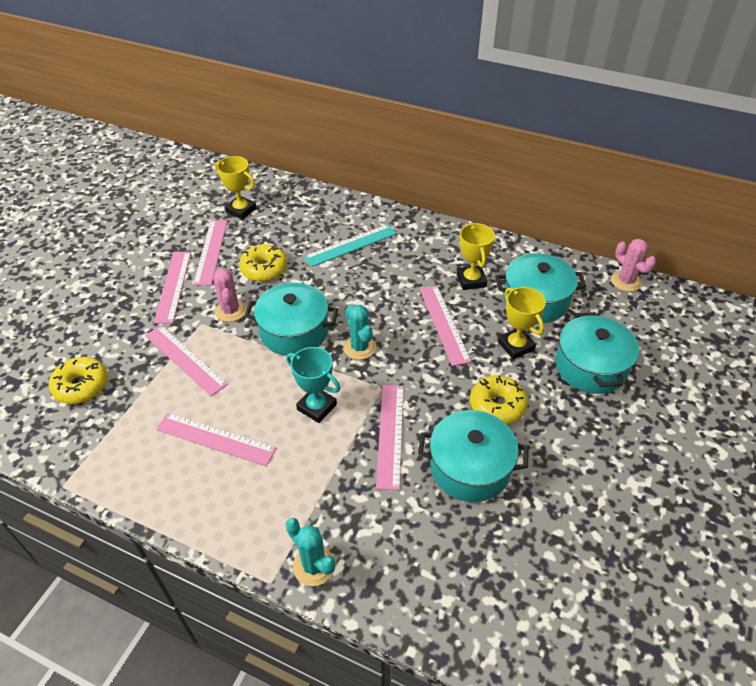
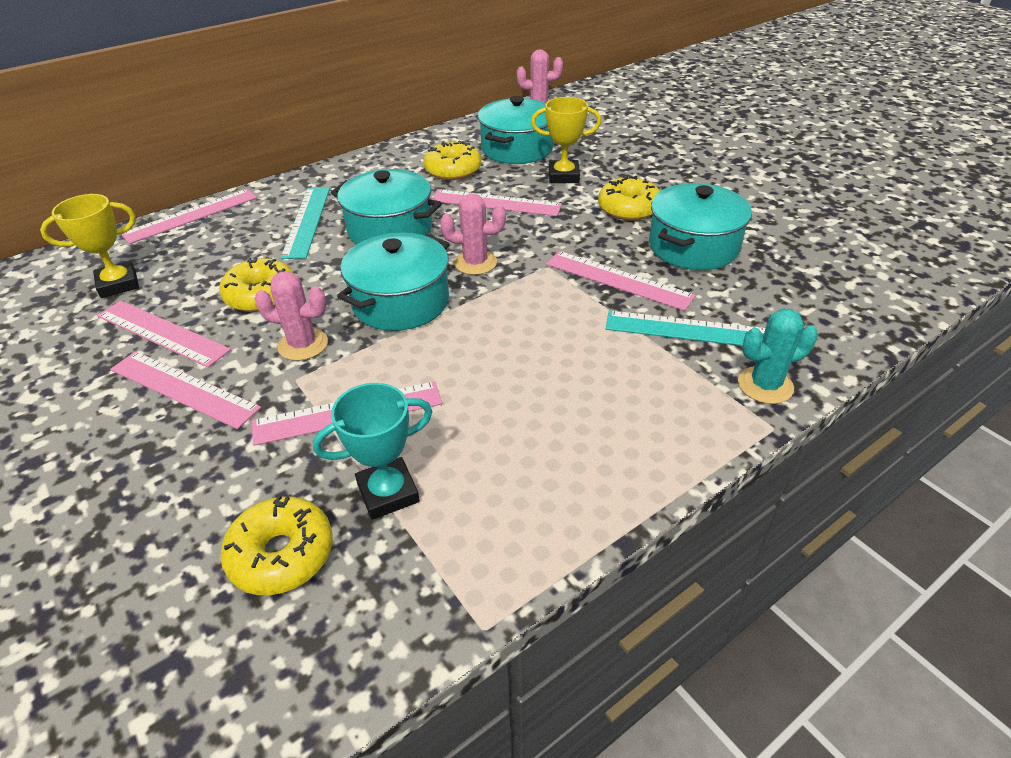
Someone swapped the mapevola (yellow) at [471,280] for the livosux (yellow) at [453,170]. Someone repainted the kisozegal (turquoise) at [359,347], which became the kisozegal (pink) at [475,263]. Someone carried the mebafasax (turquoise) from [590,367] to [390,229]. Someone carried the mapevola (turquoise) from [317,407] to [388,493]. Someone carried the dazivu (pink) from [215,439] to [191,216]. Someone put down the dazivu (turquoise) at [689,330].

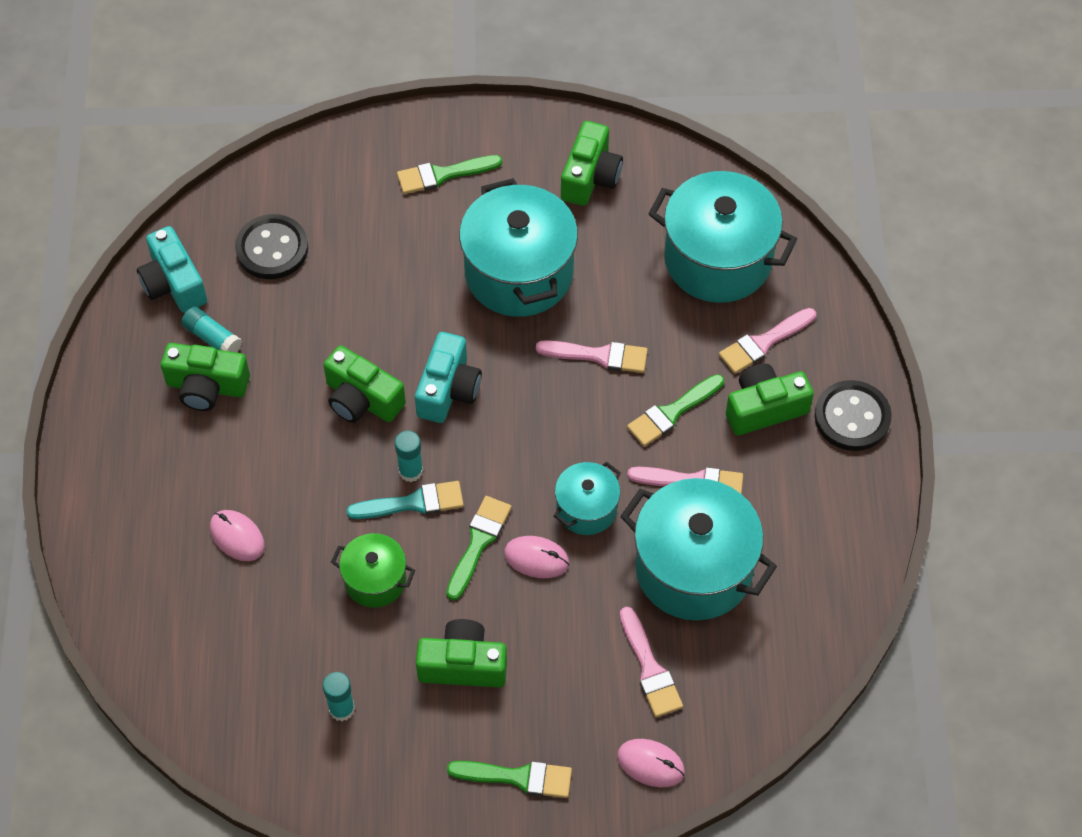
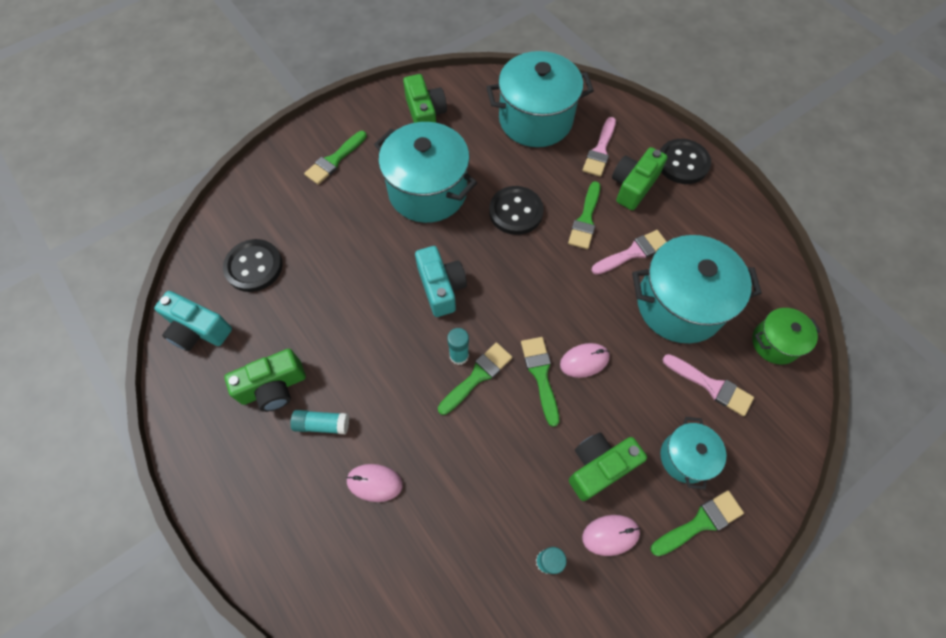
Someone carried the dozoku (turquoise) from [213,338] to [322,424]. Someone swapped the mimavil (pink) at [599,356] for the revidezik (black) at [515,212]. Someone took away the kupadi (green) at [362,399]. Someone carried the mebafasax (turquoise) from [586,509] to [685,457]. Someone repainted the mimavil (turquoise) at [413,503], which became the mimavil (green) at [477,376]. Someone carried the mebafasax (green) from [375,580] to [775,343]. Someone carried the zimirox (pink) from [650,764] to [610,535].

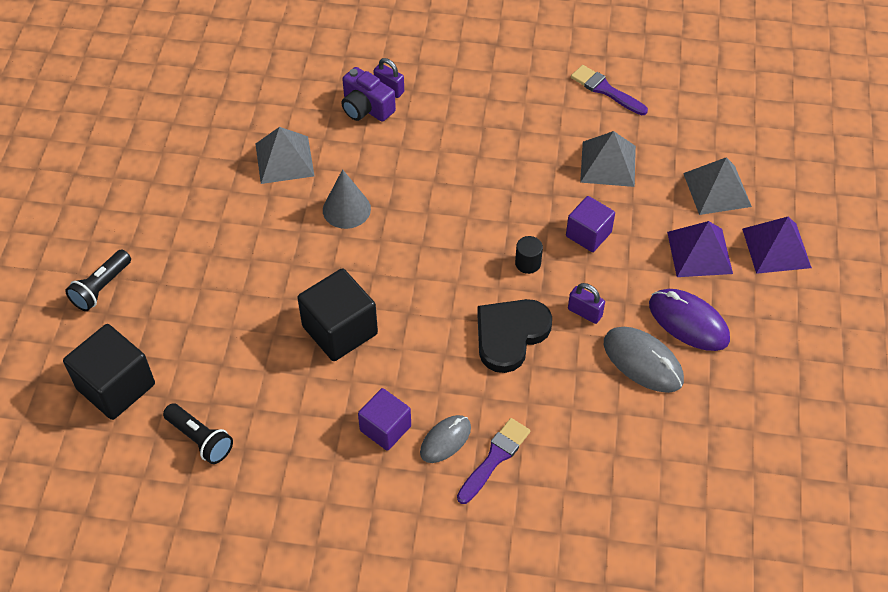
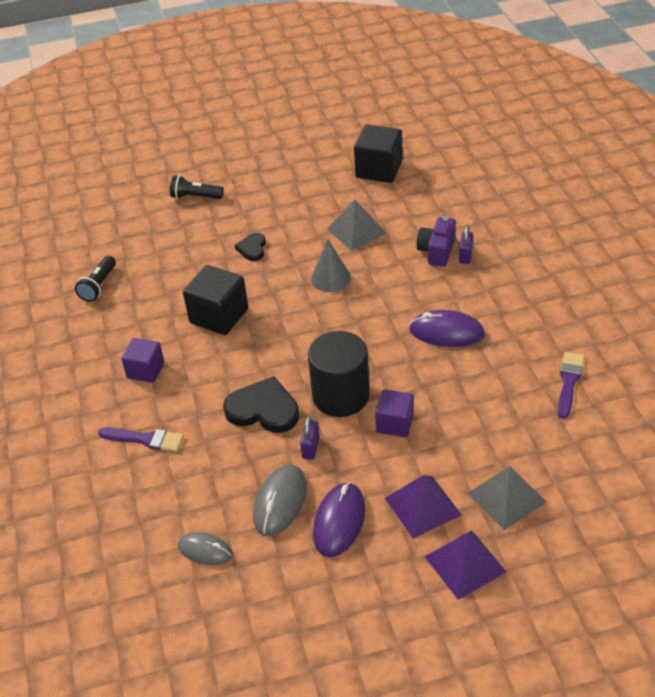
Someone took away the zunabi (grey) at [608,164]. Someone scaled the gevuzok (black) at [528,263] by 2.47. Someone carried the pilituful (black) from [116,386] to [379,169]. Someone carried the zimirox (grey) from [445,440] to [205,550]. Someone put down the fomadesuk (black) at [252,248]. Someone put down the zimirox (purple) at [446,332].

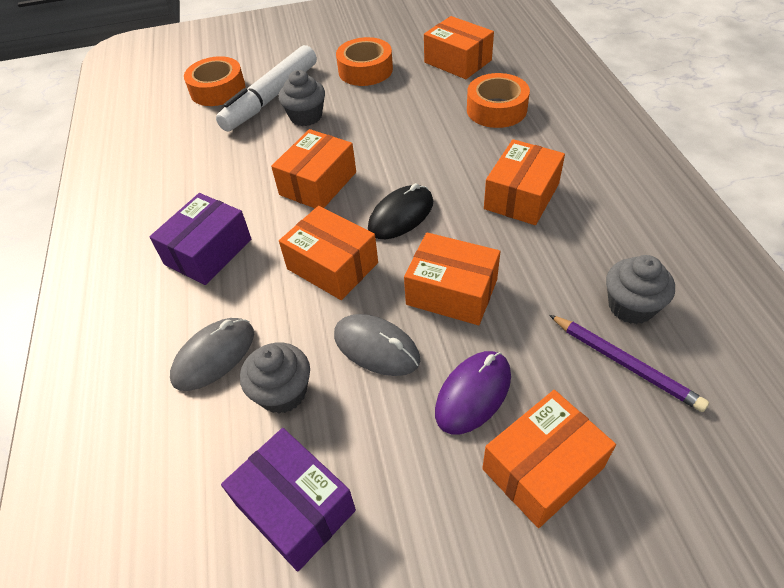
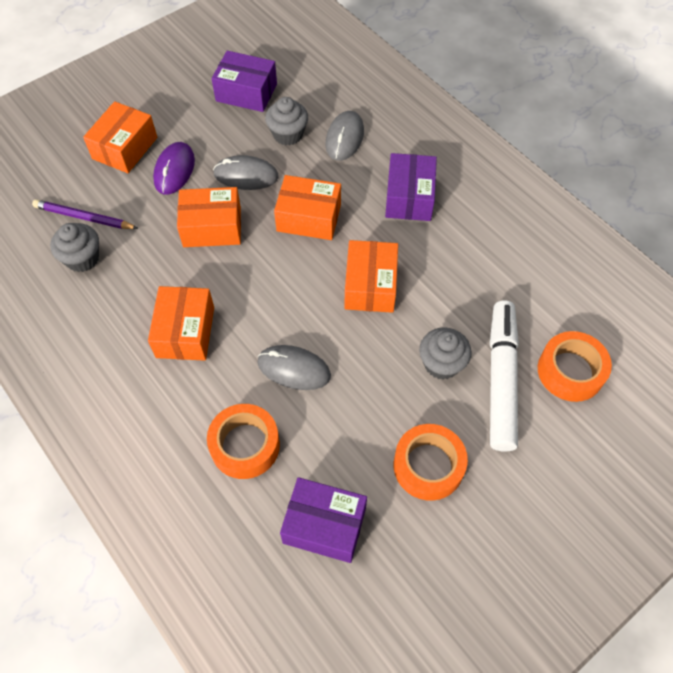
Someone repainted the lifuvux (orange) at [458,61], which became the lifuvux (purple) at [324,525]. Someone took away the zimirox (black) at [401,215]. Someone put down the zimirox (grey) at [294,369].

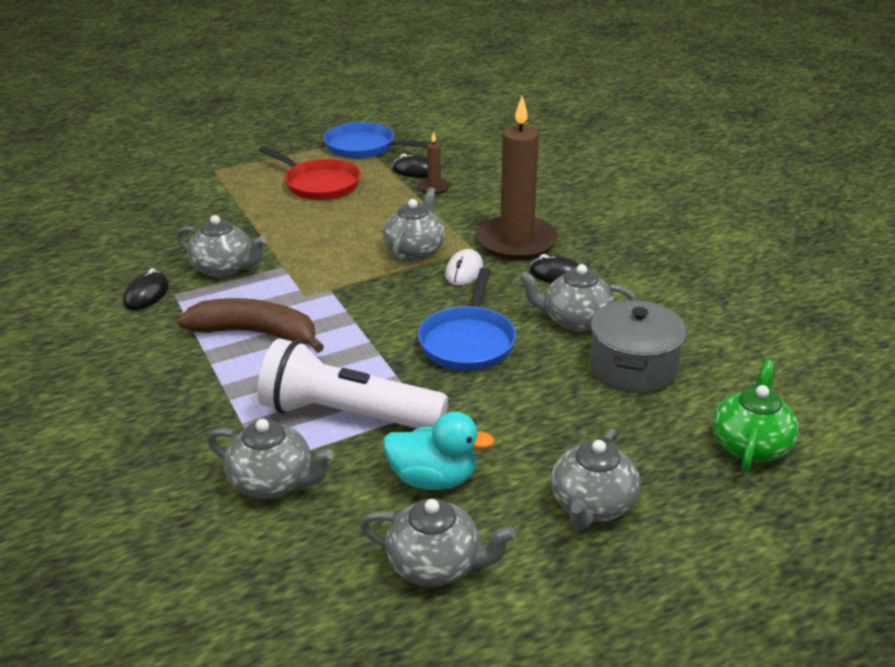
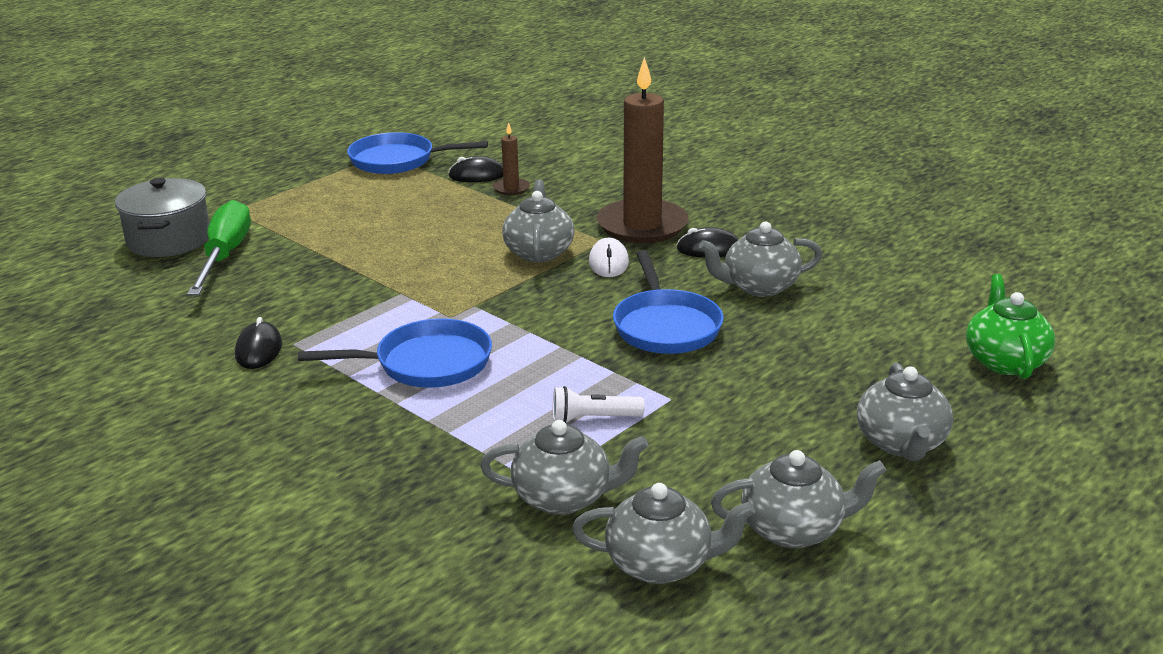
Someone took away the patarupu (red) at [319,184]. Someone carried the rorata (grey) from [224,268] to [660,564]. Someone swapped the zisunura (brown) at [256,333] for the patarupu (blue) at [426,363]. Someone carried the mebafasax (grey) from [633,368] to [169,240]. Someone scaled the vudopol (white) at [348,415] by 0.44. Someone took away the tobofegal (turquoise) at [433,479]. Someone put down the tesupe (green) at [225,256].

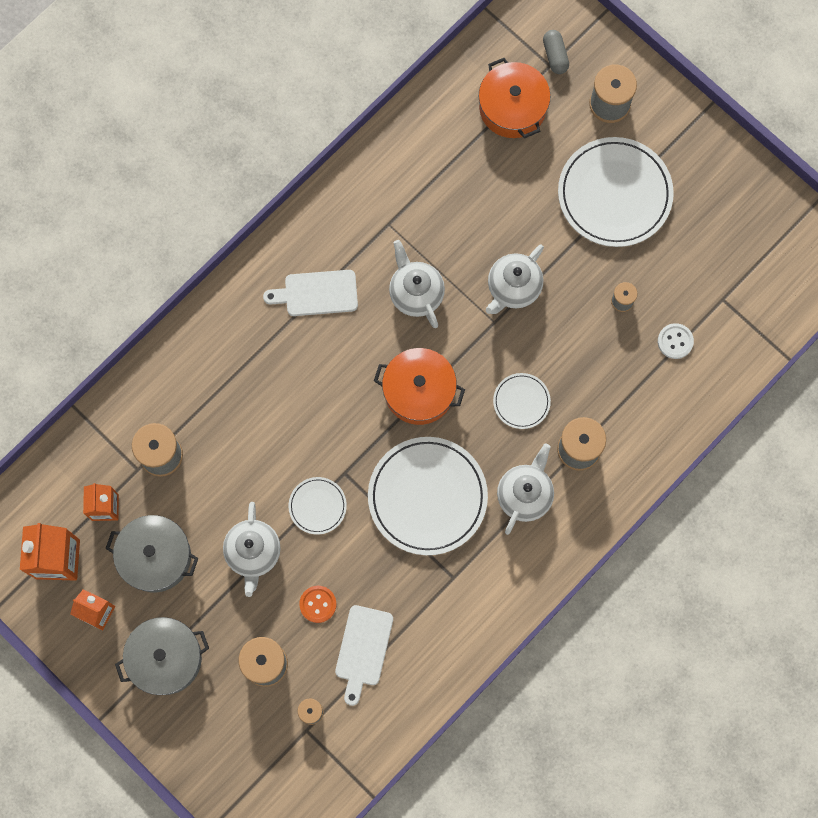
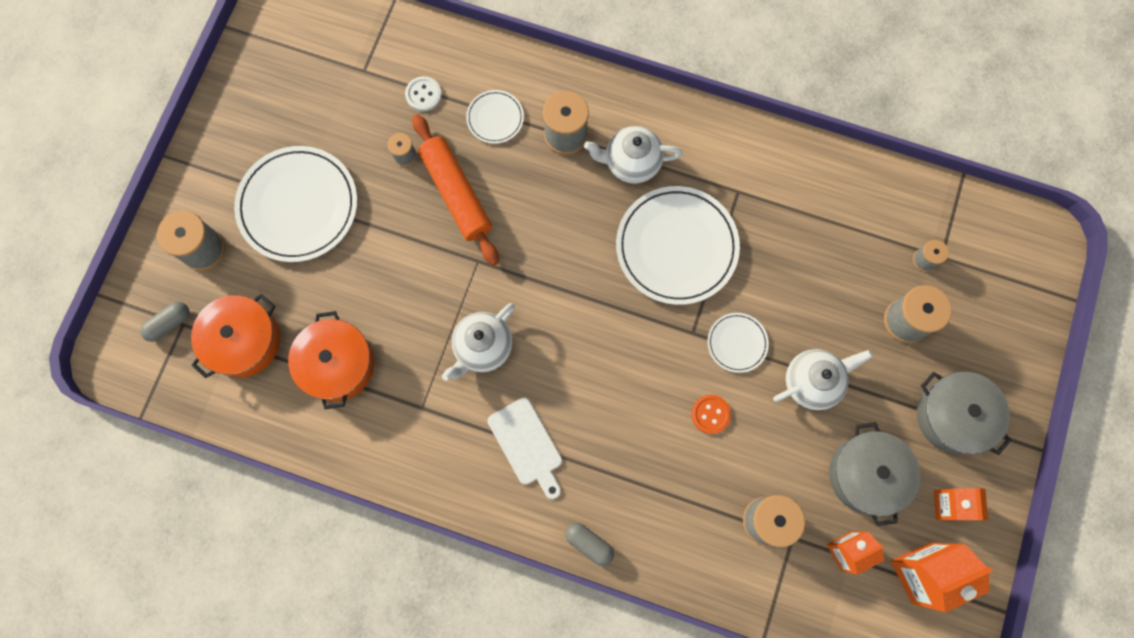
Someone took away the rorata (white) at [513,288]. Someone carried the mebafasax (orange) from [419,391] to [337,364]. Someone carried the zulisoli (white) from [521,401] to [495,118]. Someone carried the revidezik (orange) from [318,604] to [710,414]. Someone took away the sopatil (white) at [363,650]. Someone put down the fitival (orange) at [456,193]. Someone put down the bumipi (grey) at [589,544].

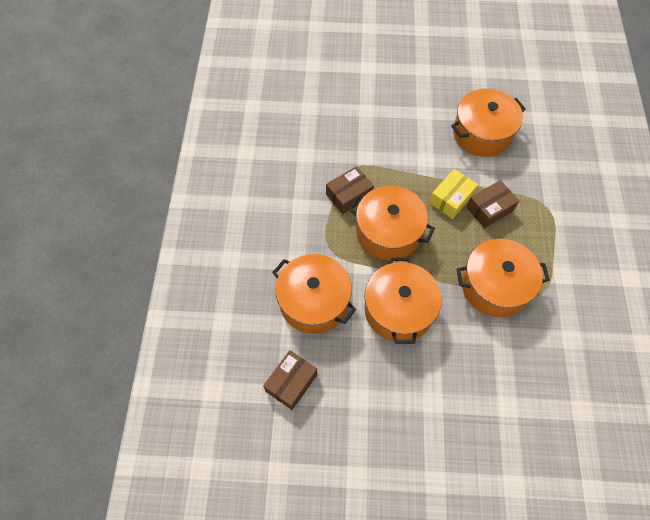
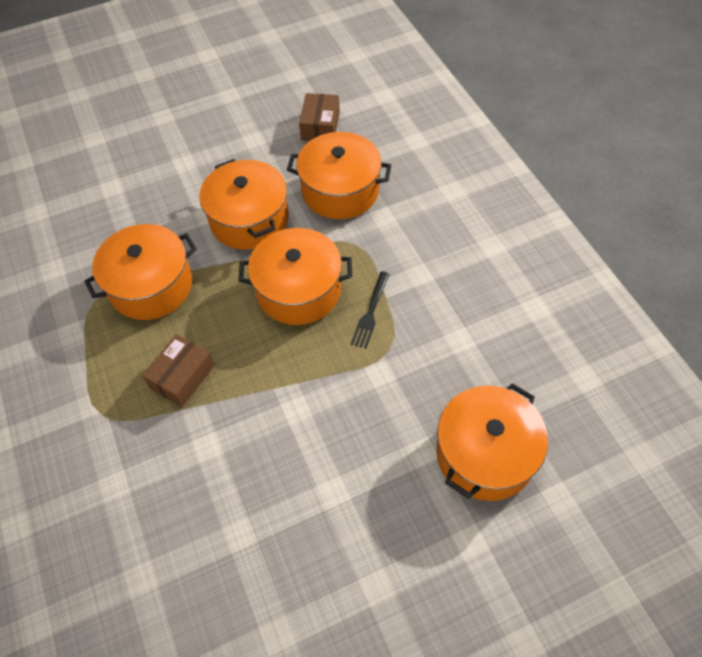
Someone carried the mebafasax (orange) from [482,133] to [485,454]. Someone swapped the lifuvux (brown) at [349,195] for the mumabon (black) at [370,312]. Someone took away the lifuvux (yellow) at [451,199].

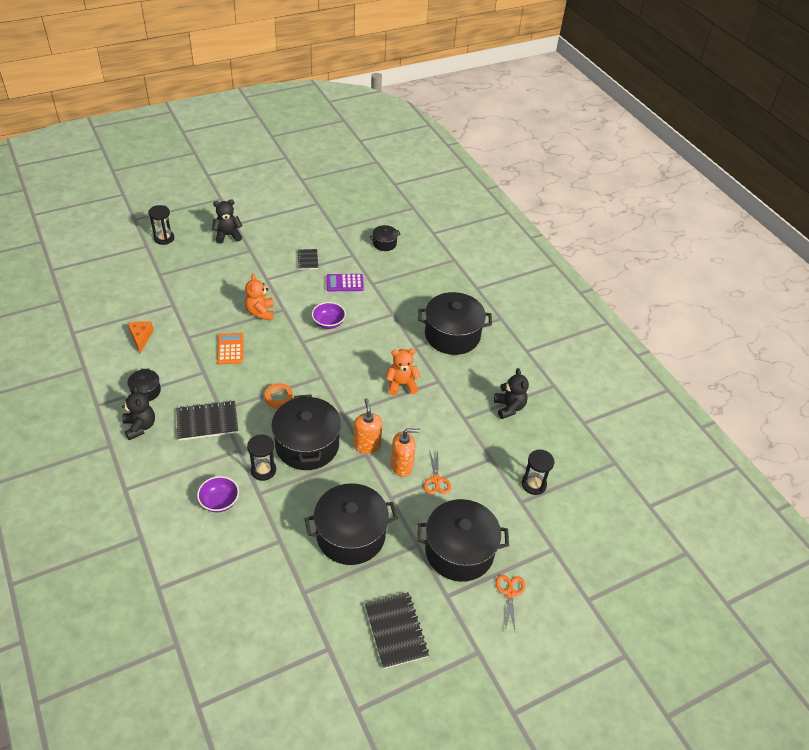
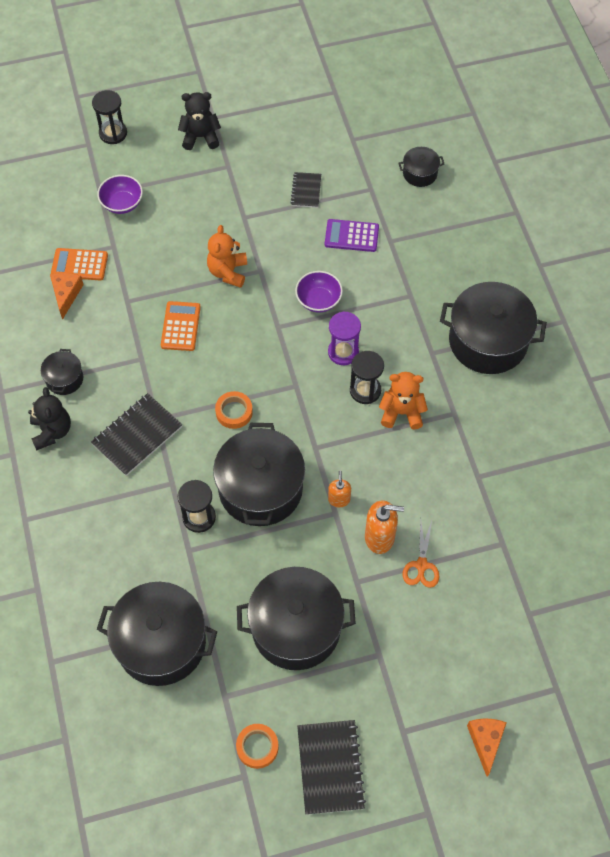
Someone took away the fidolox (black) at [509,407]. Someone scaled the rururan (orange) at [367,445] by 0.60. Someone rotated the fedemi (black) at [207,422] by 45 degrees counterclockwise. Someone carried the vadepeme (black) from [533,484] to [365,390]. Someone carried the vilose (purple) from [219,502] to [122,203]. Someone carried the mebafasax (black) from [459,551] to [161,643]. Someone swapped the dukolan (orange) at [510,593] for the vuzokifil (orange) at [485,741]. Someone put down the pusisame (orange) at [79,264]. Someone put down the vadepeme (purple) at [343,352]. Someone put down the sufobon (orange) at [257,747].

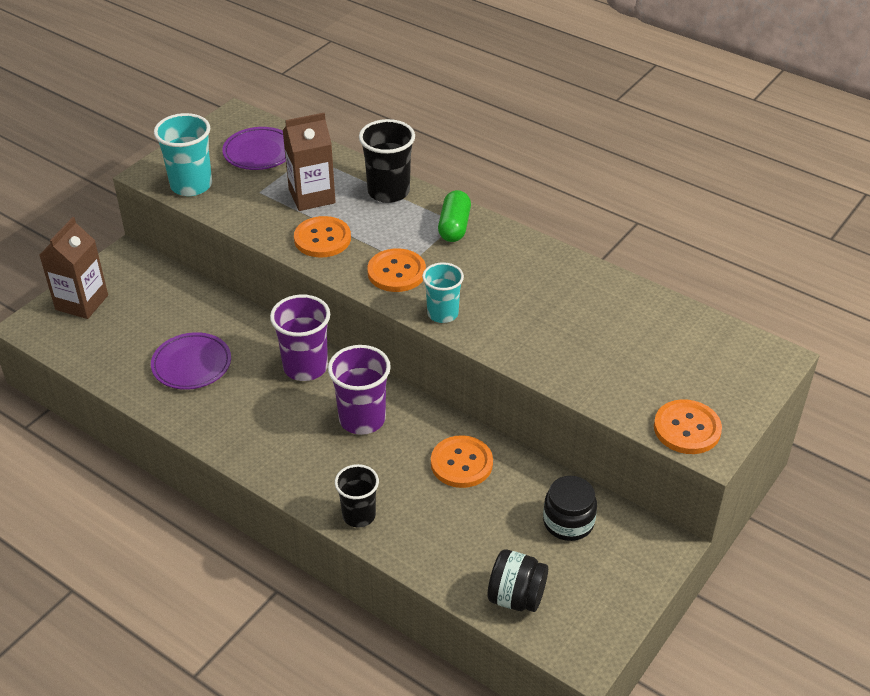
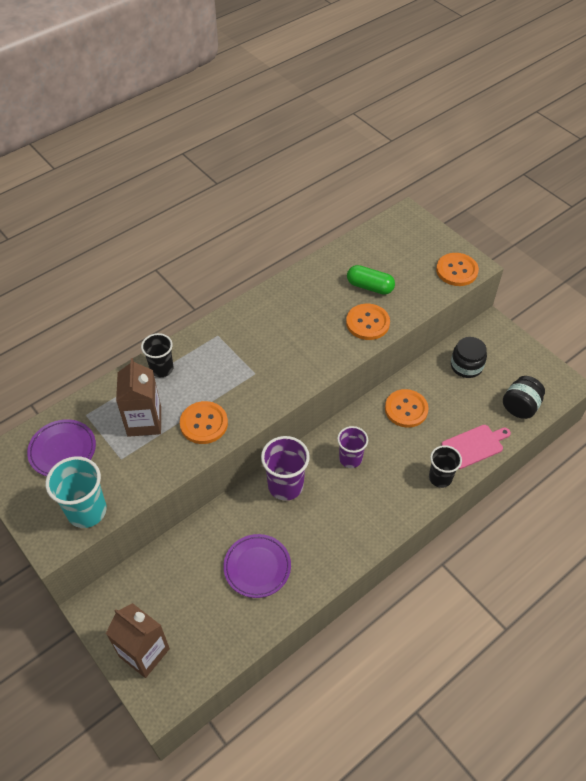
Someone scaled the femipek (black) at [388,192] by 0.67. Someone carried the bumipi (green) from [454,226] to [370,287]. Someone carried the revidezik (orange) from [396,272] to [367,323]. Someone took away the femipek (turquoise) at [442,313]. Someone scaled the femipek (purple) at [362,419] by 0.67. Someone put down the sopatil (pink) at [474,446].

